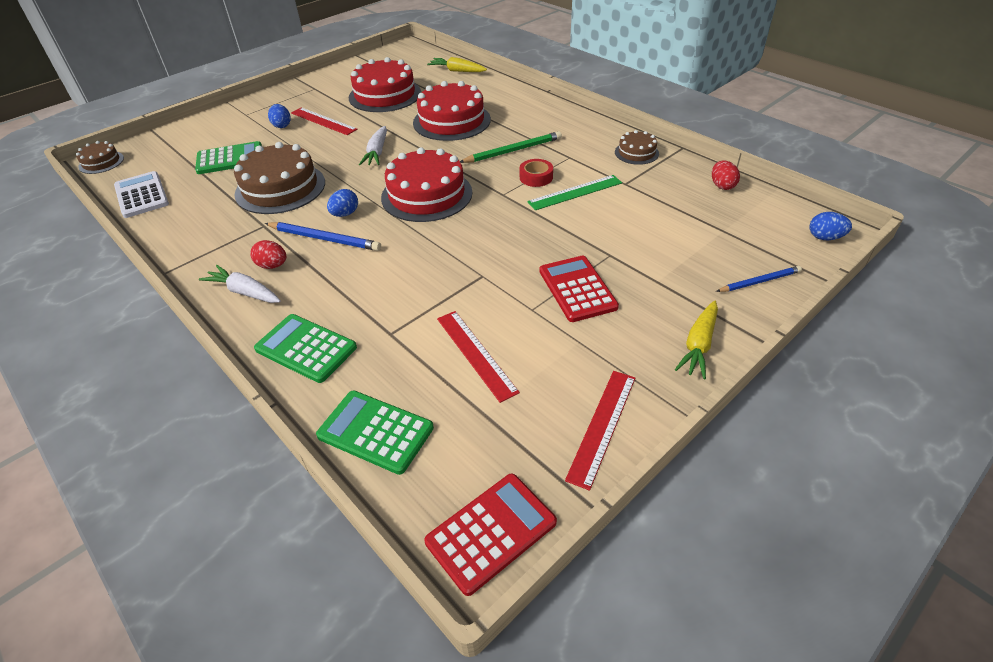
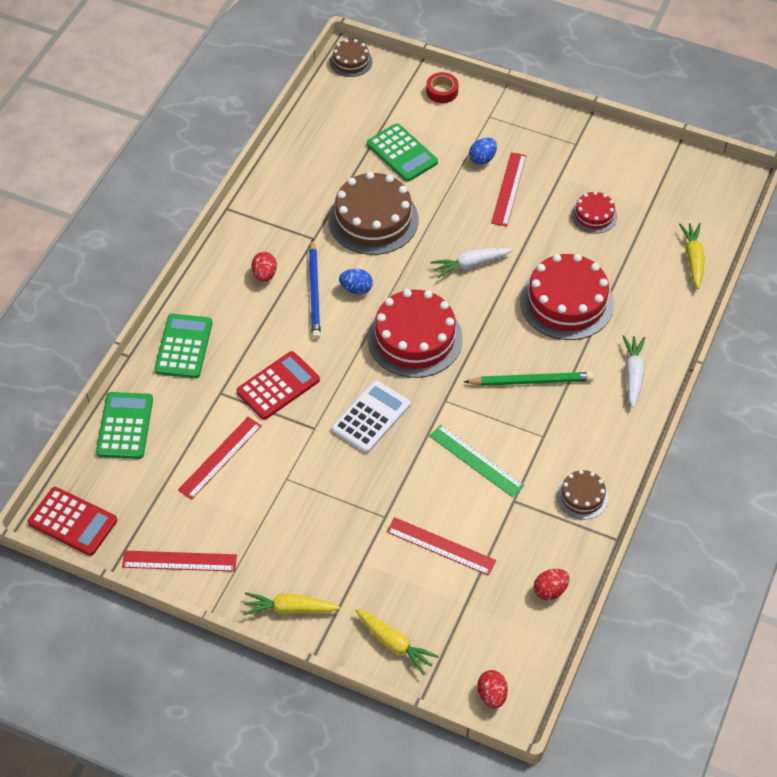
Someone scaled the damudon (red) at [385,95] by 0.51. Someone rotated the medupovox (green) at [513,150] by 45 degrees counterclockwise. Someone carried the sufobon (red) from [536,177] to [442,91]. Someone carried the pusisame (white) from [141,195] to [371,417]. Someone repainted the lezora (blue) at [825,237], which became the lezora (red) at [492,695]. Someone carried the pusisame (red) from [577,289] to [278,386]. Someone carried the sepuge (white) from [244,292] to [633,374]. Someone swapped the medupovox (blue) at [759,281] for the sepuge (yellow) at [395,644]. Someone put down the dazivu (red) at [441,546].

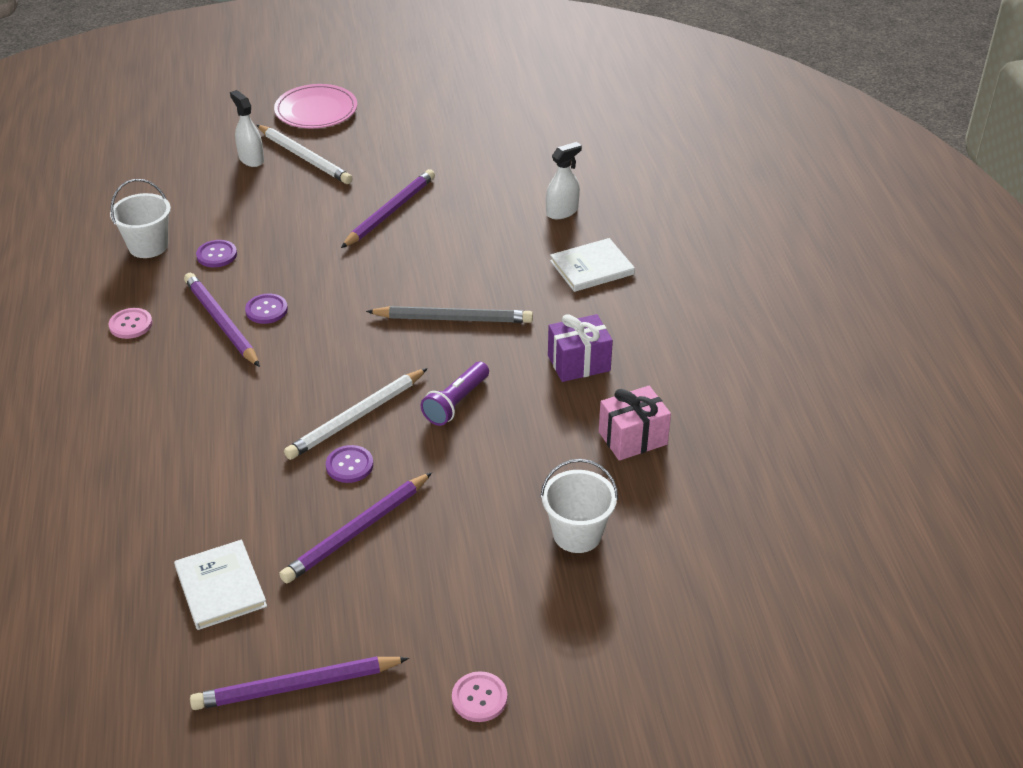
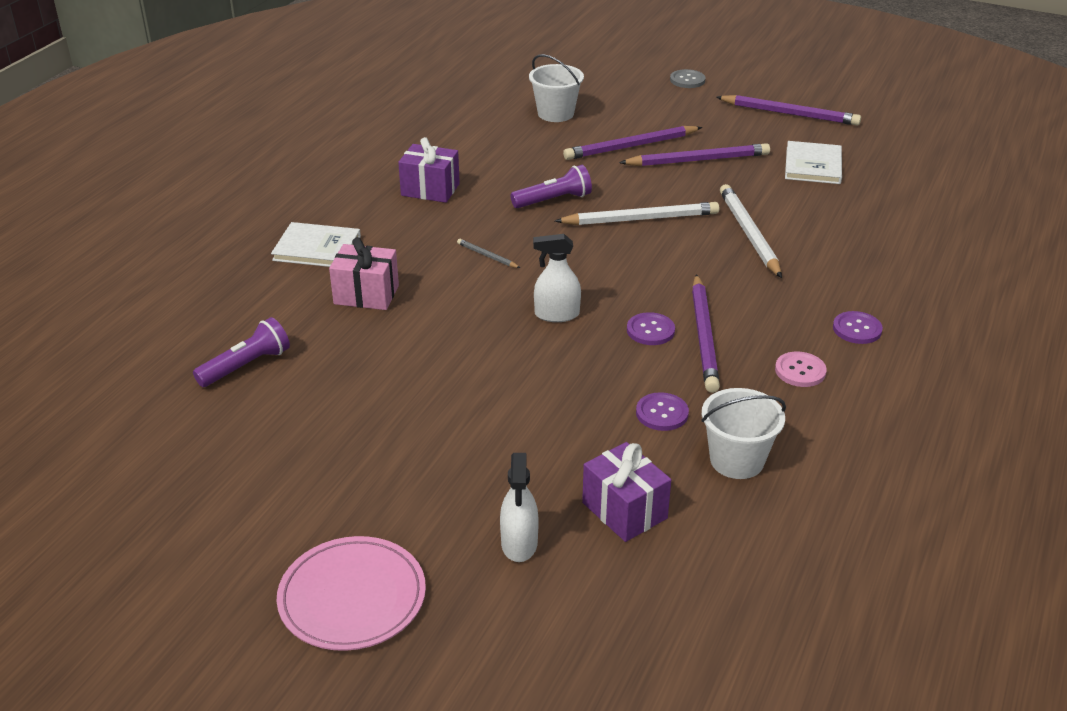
Someone carried the medupovox (white) from [304,157] to [749,234]. Someone carried the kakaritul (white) from [562,211] to [556,314]. Someone carried the medupovox (purple) from [390,212] to [631,146]. Someone scaled the medupovox (grey) at [453,319] by 0.46. Someone carried the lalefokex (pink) from [633,438] to [366,294]. Someone carried the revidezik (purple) from [349,465] to [857,329]. Someone repainted the revidezik (pink) at [479,698], which became the revidezik (grey) at [687,80]. Someone put down the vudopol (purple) at [246,366]. Someone put down the lalefokex (purple) at [624,510].

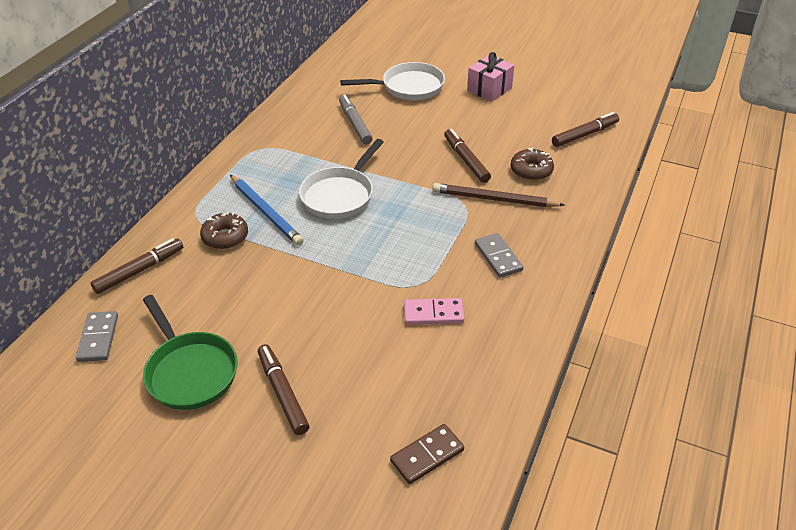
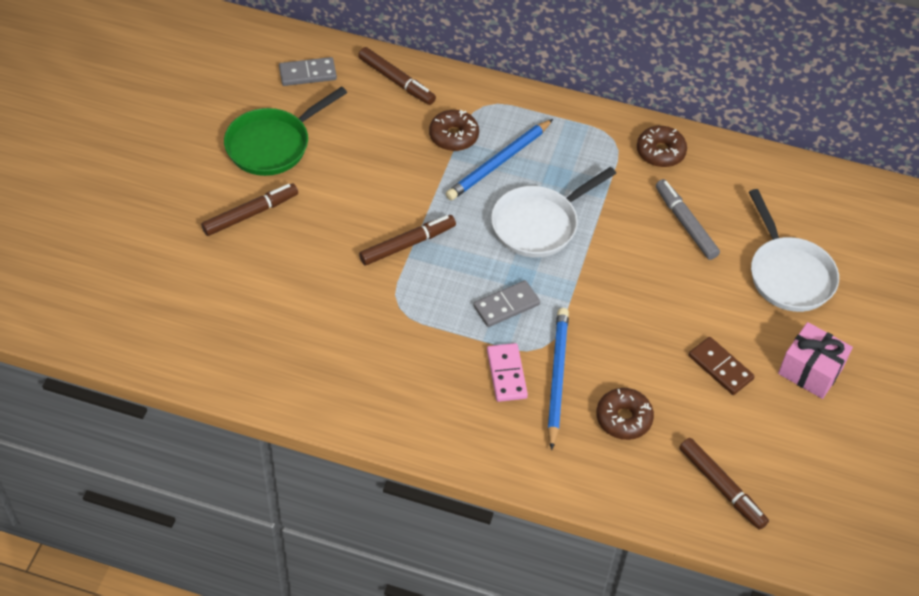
Someone rotated the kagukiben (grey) at [355,124] by 90 degrees counterclockwise. Someone carried the kagukiben (brown) from [466,160] to [407,244]. Someone rotated the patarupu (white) at [340,195] by 60 degrees counterclockwise. Someone repainted the medupovox (brown) at [494,199], which became the medupovox (blue) at [557,378]. Someone carried the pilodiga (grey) from [498,257] to [506,306]. Someone carried the pilodiga (pink) from [433,313] to [506,374]. Someone carried the pilodiga (brown) from [427,455] to [720,367]. Someone put down the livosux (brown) at [660,152].

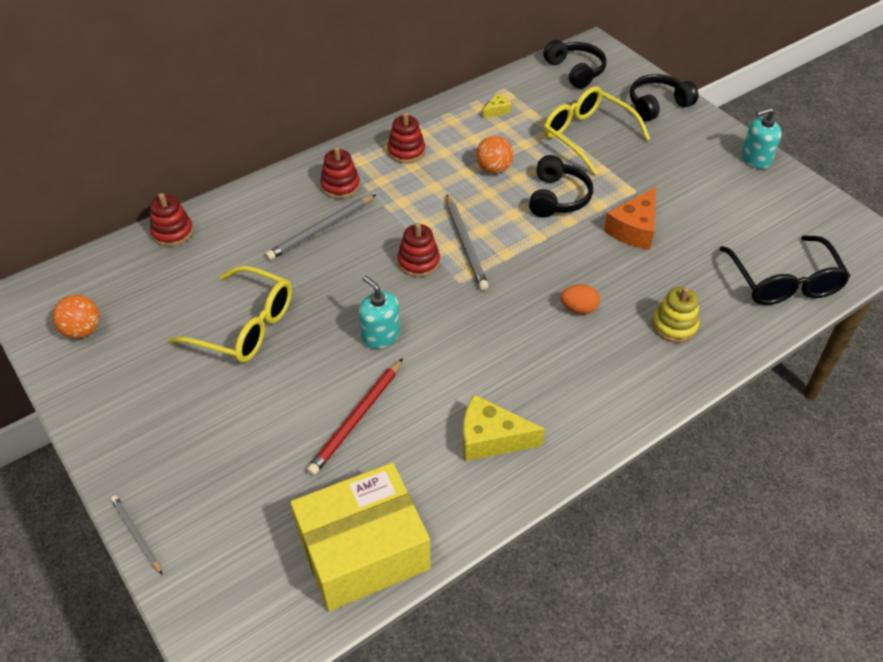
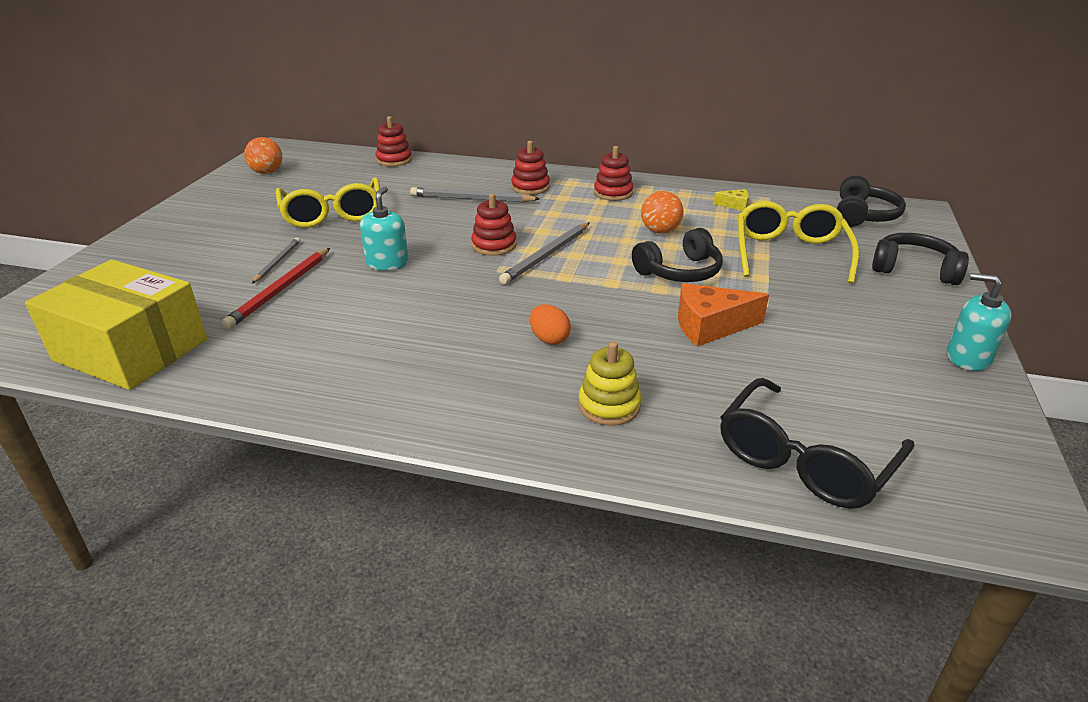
Someone rotated the medupovox (red) at [357,418] by 60 degrees counterclockwise. Someone took away the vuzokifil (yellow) at [490,438]. Someone carried the medupovox (grey) from [136,534] to [277,262].

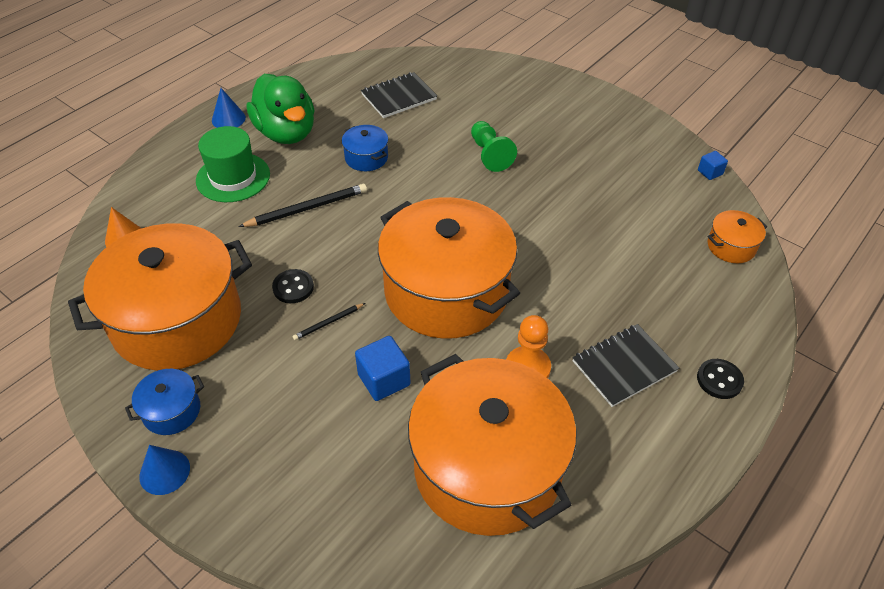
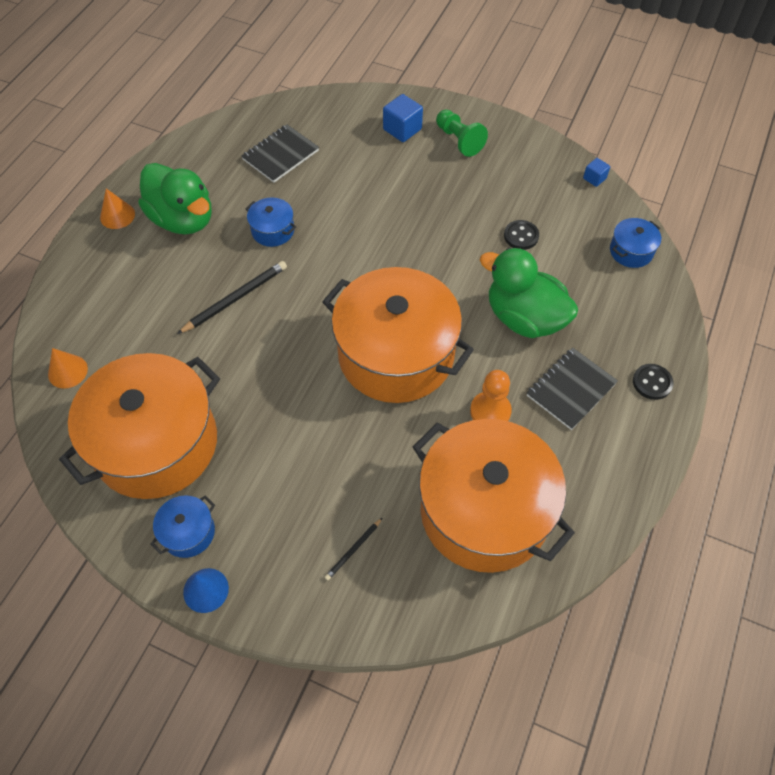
Someone repainted the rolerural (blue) at [228,119], which became the rolerural (orange) at [117,215]. Someone carried the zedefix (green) from [490,154] to [459,140]. Someone took away the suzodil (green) at [233,177]. Someone repainted the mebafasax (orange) at [731,246], which became the mebafasax (blue) at [631,251]. Someone carried the revidezik (black) from [293,287] to [521,236]. Someone carried the medupovox (black) from [328,323] to [353,550]. Someone carried the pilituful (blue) from [384,379] to [402,129]. Someone put down the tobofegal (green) at [524,318].

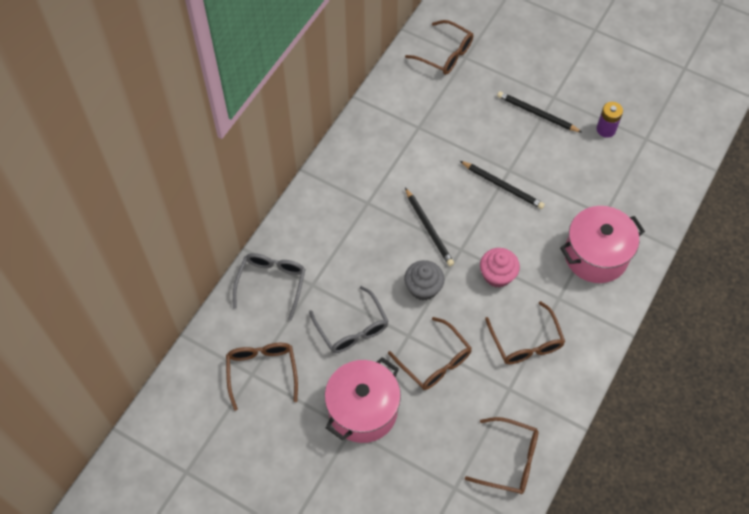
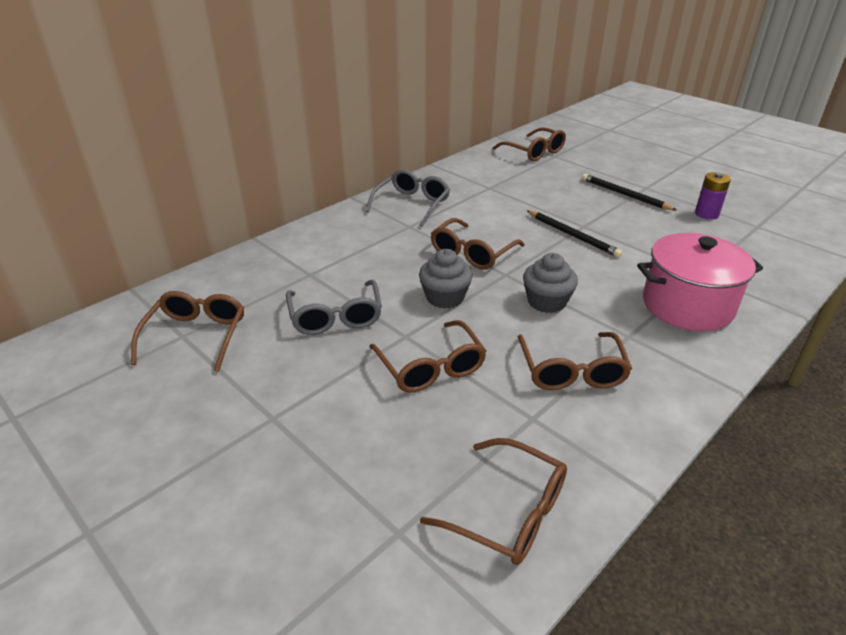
Someone swapped the medupovox (black) at [429,228] for the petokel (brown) at [472,253]. Someone repainted the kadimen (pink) at [497,275], which became the kadimen (grey) at [546,302]. Someone carried the petokel (grey) from [271,283] to [412,204]. Someone took away the mebafasax (pink) at [363,410].

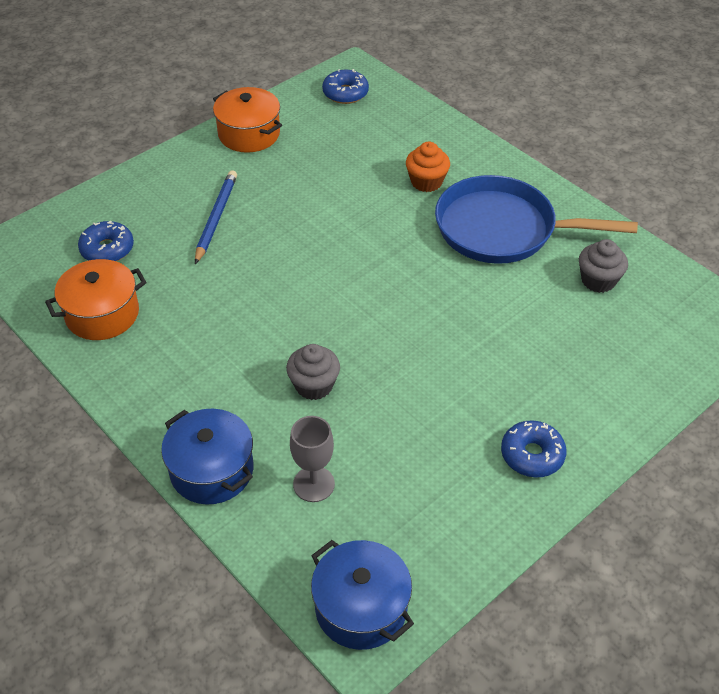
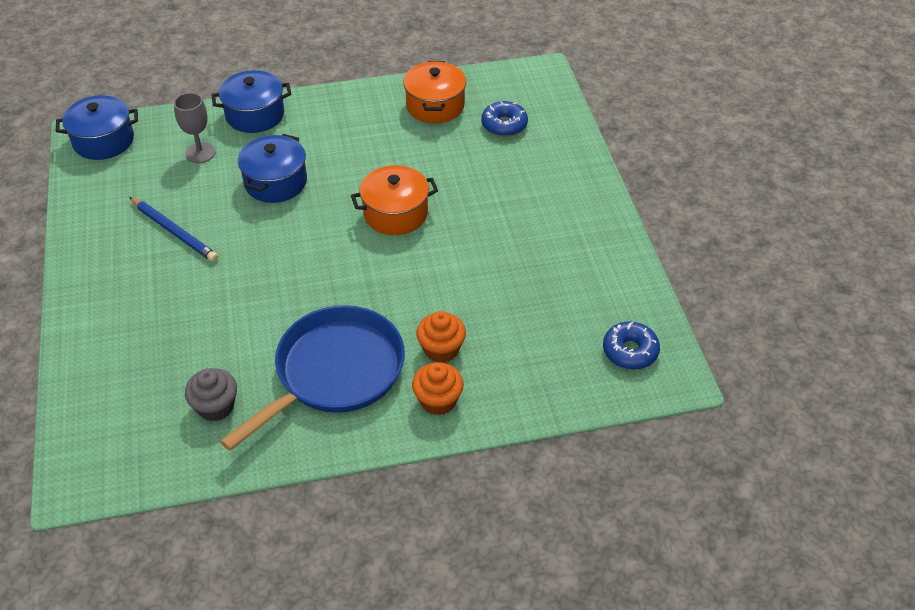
Someone carried the mebafasax (orange) from [249,134] to [395,213]. Someone carried the medupovox (blue) from [216,218] to [174,231]. Someone swapped the kadimen (grey) at [314,385] for the mebafasax (blue) at [276,182]. Someone took away the livosux (blue) at [532,455]. Someone put down the kadimen (orange) at [438,400].

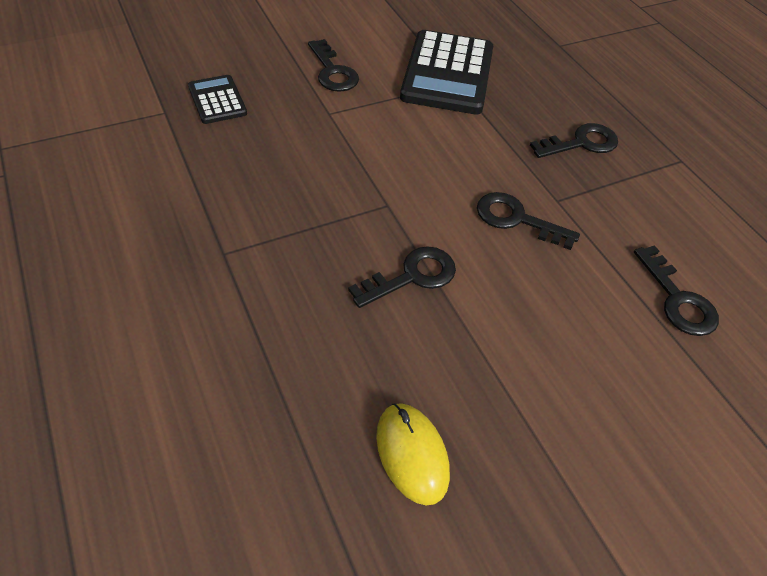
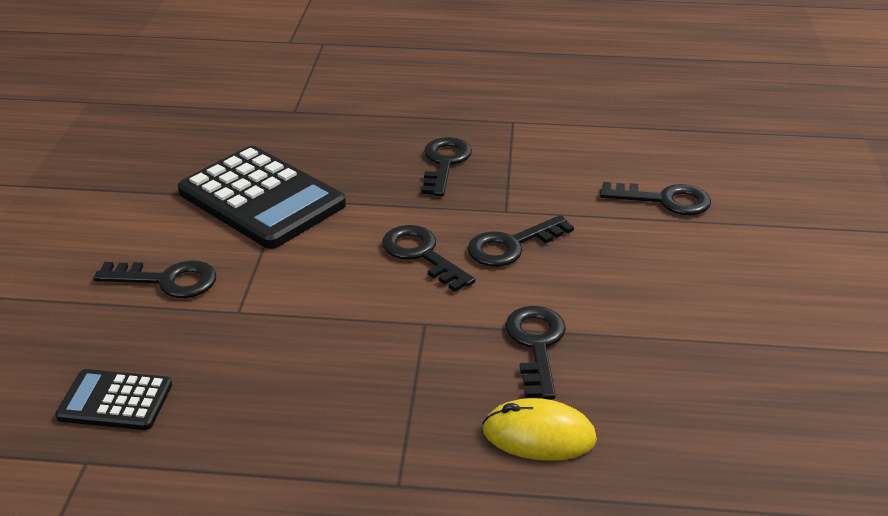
Someone carried the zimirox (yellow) from [412,454] to [539,435]. Someone put down the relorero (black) at [421,254].

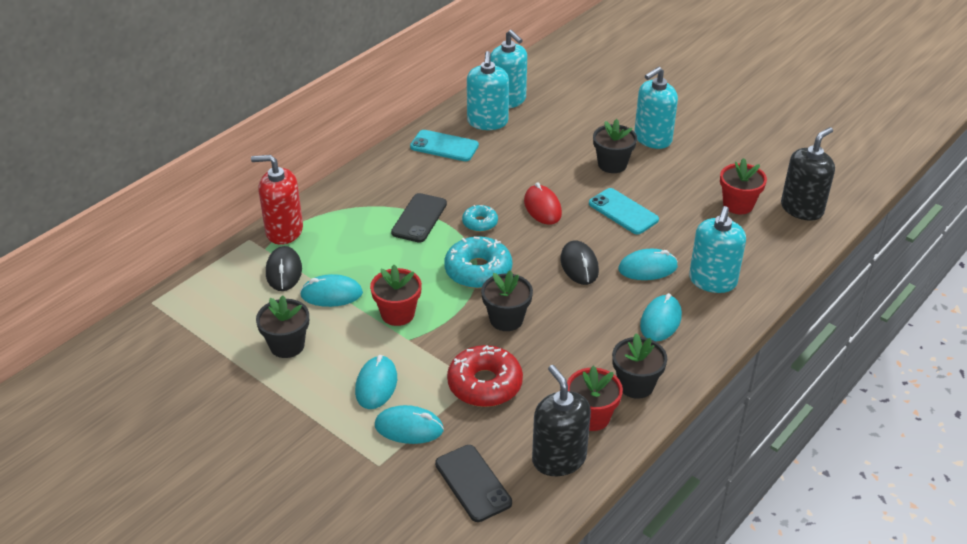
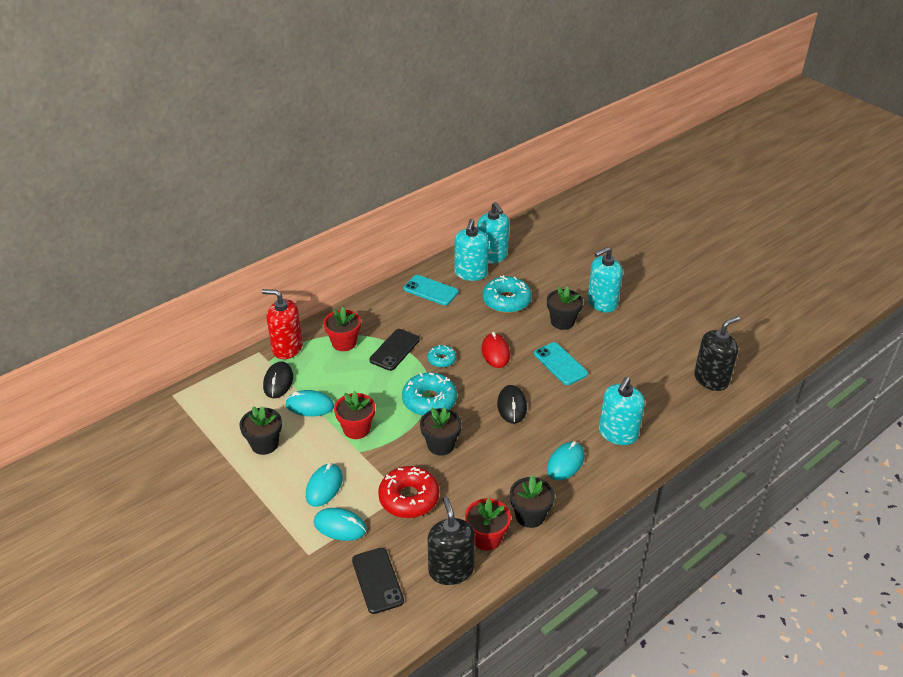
Someone carried the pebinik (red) from [738,205] to [344,343]. Someone took away the zimirox (turquoise) at [647,268]. Someone put down the livosux (turquoise) at [506,301].

